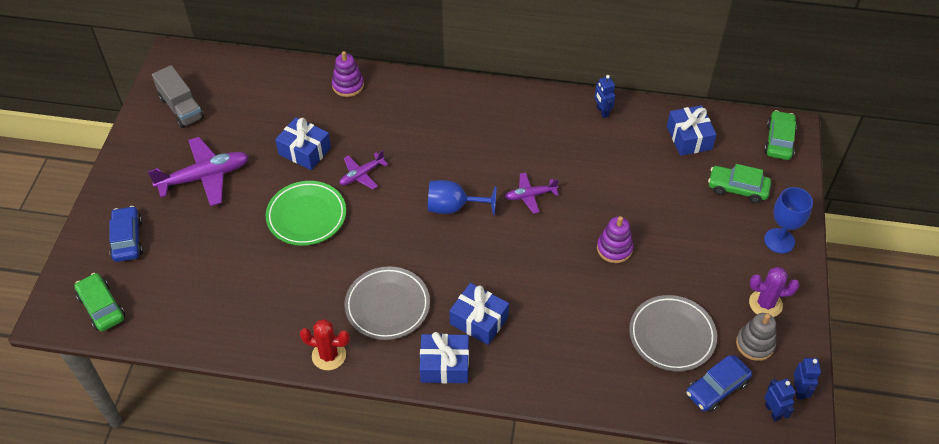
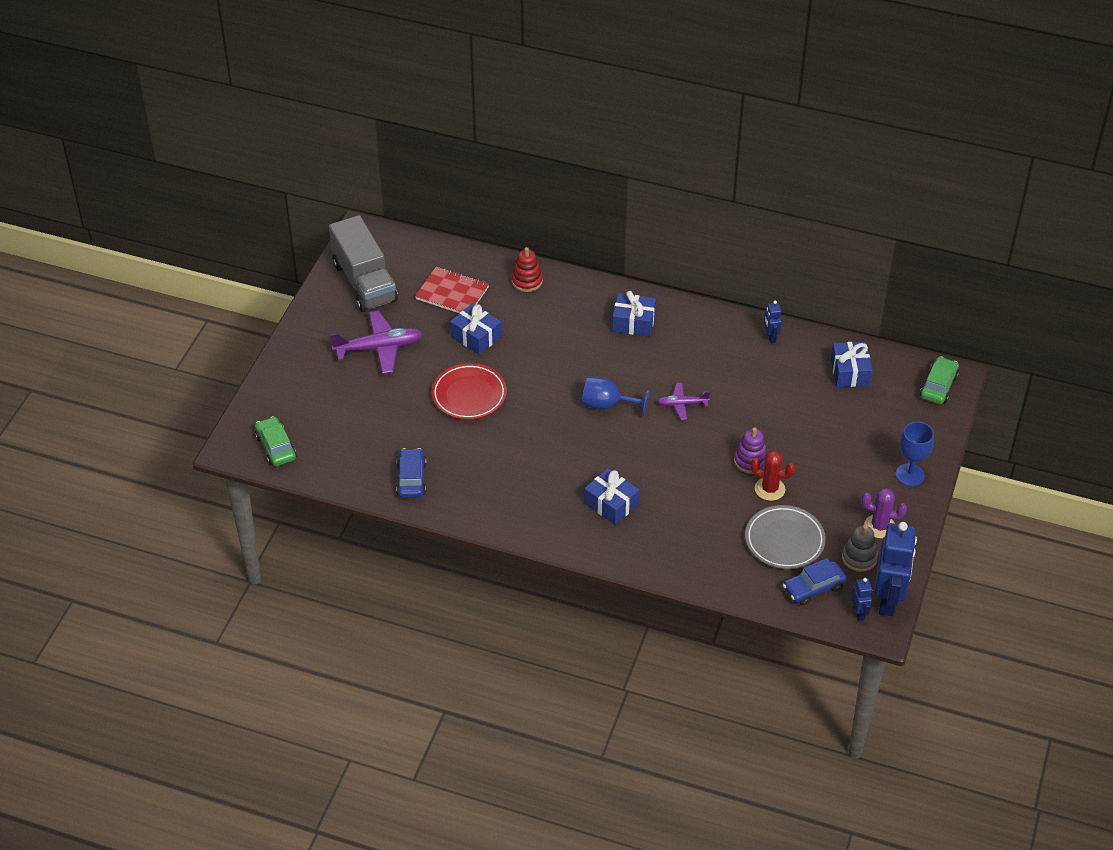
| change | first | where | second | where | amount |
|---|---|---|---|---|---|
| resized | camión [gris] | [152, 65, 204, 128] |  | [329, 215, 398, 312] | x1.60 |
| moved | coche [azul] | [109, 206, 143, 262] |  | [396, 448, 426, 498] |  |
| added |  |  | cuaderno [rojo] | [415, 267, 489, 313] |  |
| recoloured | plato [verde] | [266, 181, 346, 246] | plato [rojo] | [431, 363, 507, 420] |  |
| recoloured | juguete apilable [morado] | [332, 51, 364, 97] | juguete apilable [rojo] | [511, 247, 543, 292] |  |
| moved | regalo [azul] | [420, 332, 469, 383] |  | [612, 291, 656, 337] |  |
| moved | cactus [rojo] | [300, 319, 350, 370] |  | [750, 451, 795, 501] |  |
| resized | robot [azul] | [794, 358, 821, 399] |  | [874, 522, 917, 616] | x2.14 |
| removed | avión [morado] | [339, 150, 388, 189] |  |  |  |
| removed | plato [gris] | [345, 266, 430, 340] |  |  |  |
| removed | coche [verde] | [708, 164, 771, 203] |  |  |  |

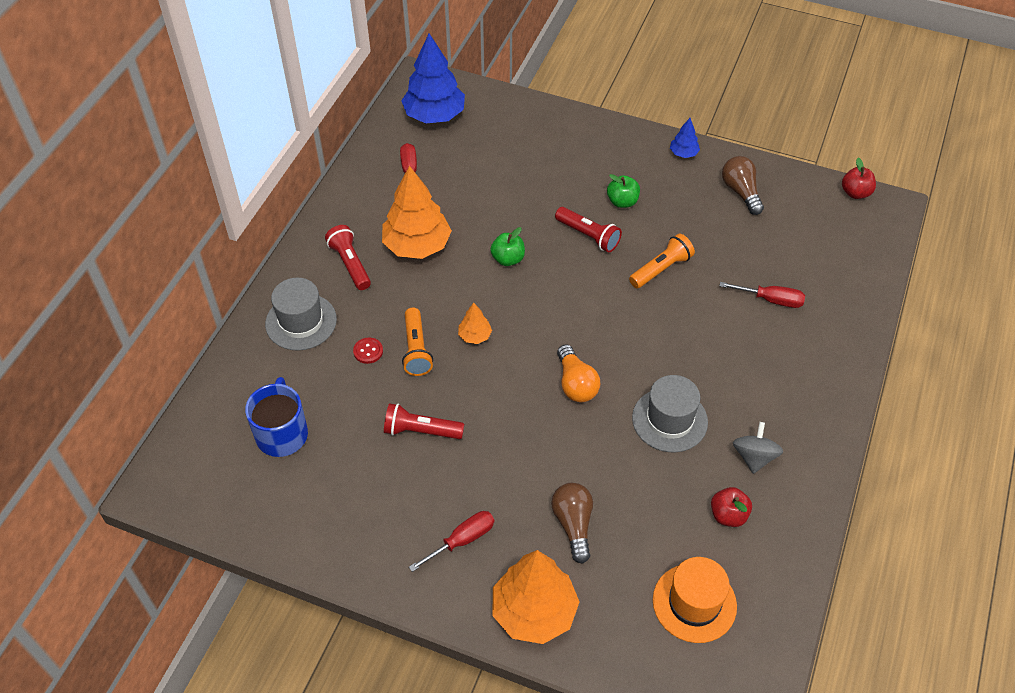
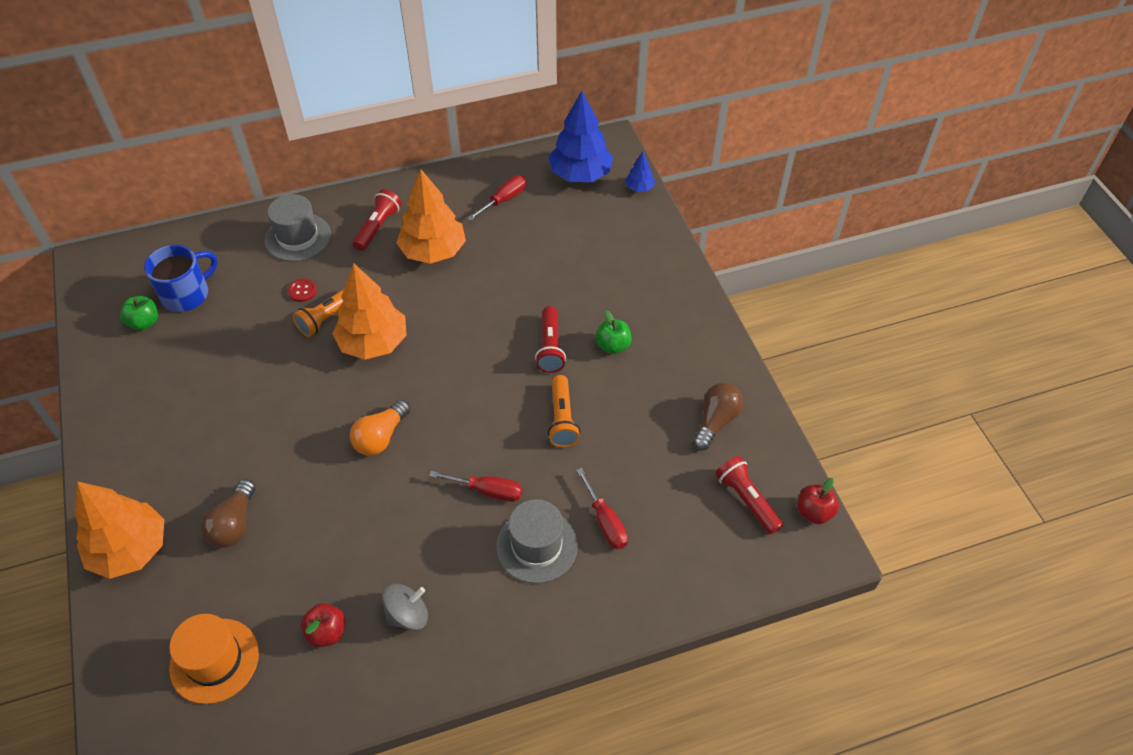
| change | first | where | second | where | amount |
|---|---|---|---|---|---|
| moved | manzana [verde] | [490, 227, 525, 266] |  | [120, 296, 158, 330] |  |
| turned | bombilla [marrón] | [551, 483, 593, 564] |  | [201, 479, 255, 548] | 150 degrees clockwise |
| resized | árbol [naranja] | [458, 303, 492, 344] |  | [332, 263, 407, 360] | x2.17 |
| moved | destornillador [rojo] | [409, 511, 494, 572] |  | [429, 471, 522, 502] |  |
| moved | sombrero [gris] | [632, 375, 708, 452] |  | [496, 499, 578, 584] |  |
| turned | lámpara de mano [naranja] | [629, 233, 695, 288] |  | [548, 375, 580, 448] | 75 degrees clockwise |
| moved | árbol [azul] | [670, 118, 700, 158] |  | [625, 151, 655, 192] |  |
| moved | lámpara de mano [rojo] | [384, 403, 464, 439] |  | [715, 456, 783, 534] |  |

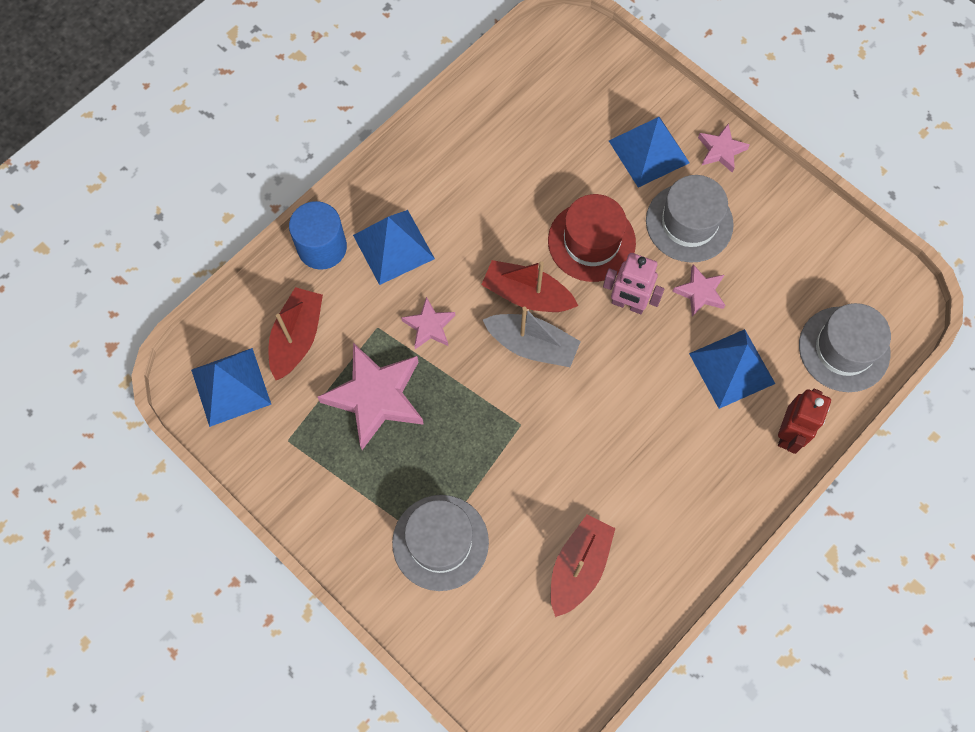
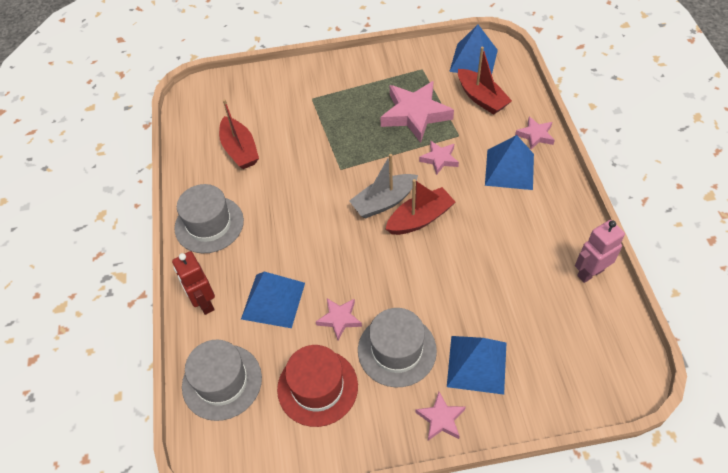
| change | first | where | second | where | amount |
|---|---|---|---|---|---|
| moved | sombrero [gris] | [392, 495, 489, 591] |  | [174, 184, 244, 253] |  |
| moved | sombrero [rojo] | [548, 194, 636, 282] |  | [277, 345, 358, 427] |  |
| replaced | cilindro [azul] | [289, 201, 347, 270] | estrella [rosa] | [515, 117, 555, 150] |  |
| moved | robot [rosa] | [603, 253, 664, 314] |  | [575, 220, 625, 283] |  |

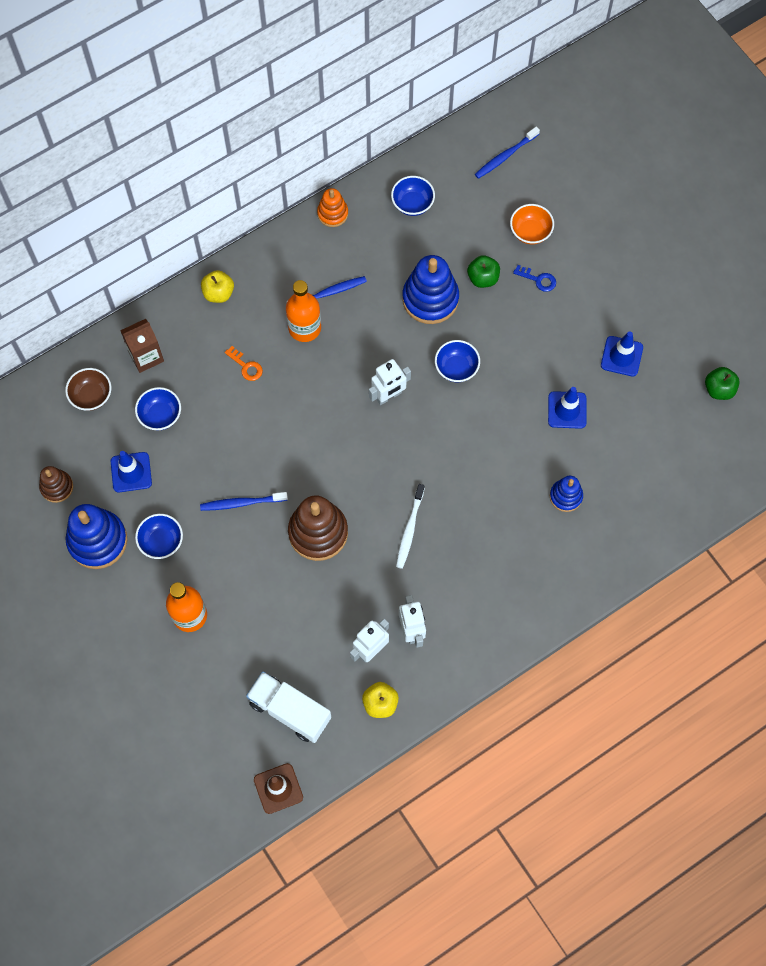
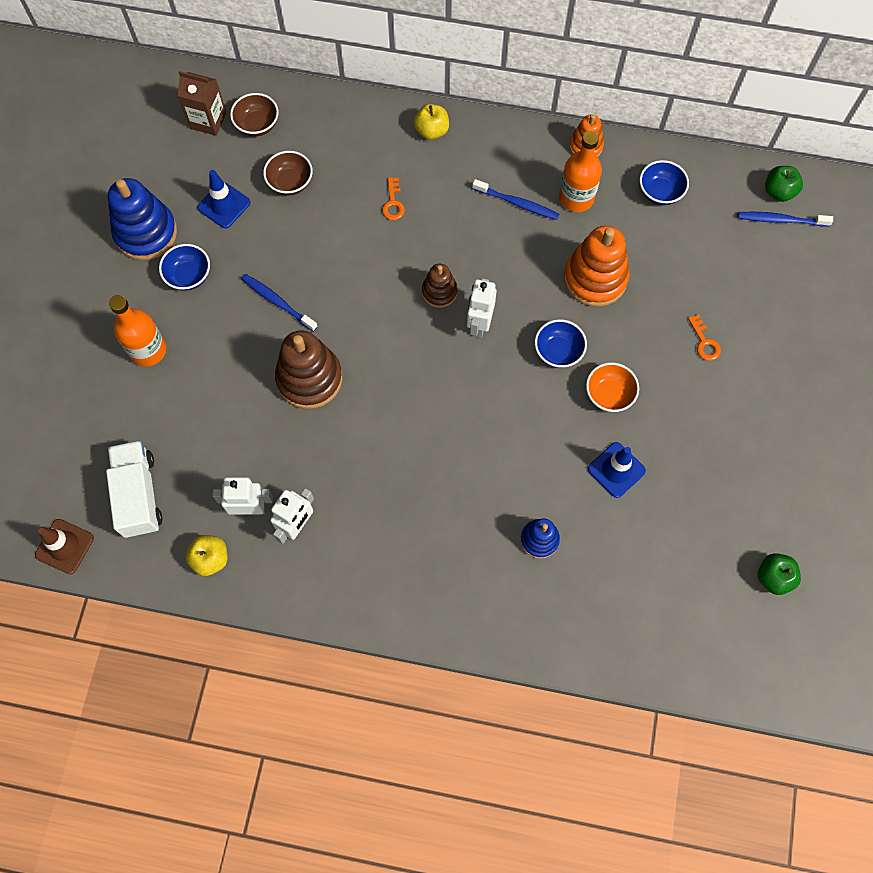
| change | first | where | second | where | amount |
|---|---|---|---|---|---|
| moved | cartón de leche [marrón] | [120, 319, 164, 373] |  | [178, 71, 226, 136] |  |
| recoloured | cuenco [azul] | [135, 387, 181, 430] | cuenco [marrón] | [263, 151, 313, 195] |  |
| moved | juguete apilable [marrón] | [39, 466, 73, 503] |  | [422, 264, 458, 308] |  |
| turned | robot [blanco] | [369, 359, 411, 405] |  | [467, 278, 497, 338] | 90 degrees clockwise |
| moved | botella [naranja] | [286, 280, 321, 342] |  | [559, 131, 602, 212] |  |
| recoloured | juguete apilable [azul] | [402, 255, 459, 324] | juguete apilable [naranja] | [564, 226, 630, 307] |  |
| moved | cuenco [naranja] | [510, 204, 554, 244] |  | [586, 363, 639, 412] |  |
| recoloured | llave [azul] | [513, 265, 556, 292] | llave [naranja] | [688, 314, 721, 361] |  |
| moved | manzana [verde] | [467, 255, 500, 288] |  | [765, 166, 803, 202] |  |
| removed | cepillo de dientes [blanco] | [396, 484, 425, 569] |  |  |  |
| removed | cono de tráfico [azul] | [601, 332, 643, 377] |  |  |  |

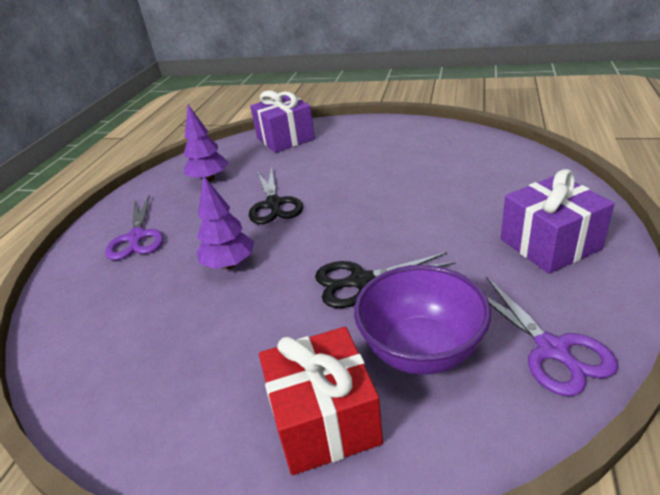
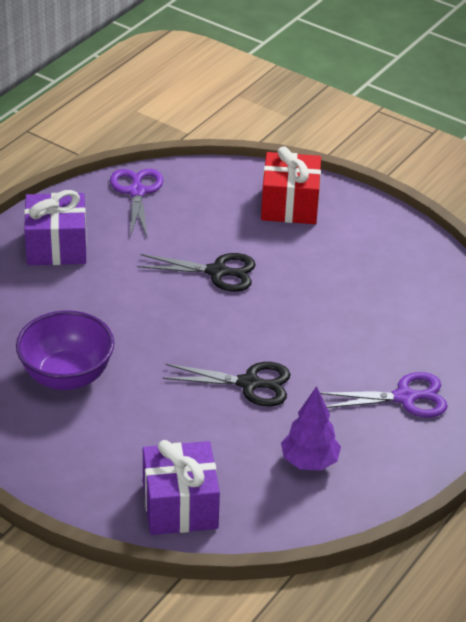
| change | first | where | second | where | amount |
|---|---|---|---|---|---|
| moved | cuenco [morado] | [354, 265, 491, 375] |  | [16, 310, 114, 390] |  |
| turned | tijeras [negro] | [249, 167, 303, 224] |  | [162, 362, 291, 407] | 90 degrees clockwise |
| turned | tijeras [morado] | [105, 195, 164, 260] |  | [320, 372, 448, 417] | 75 degrees clockwise |
| removed | árbol [morado] | [196, 175, 254, 269] |  |  |  |

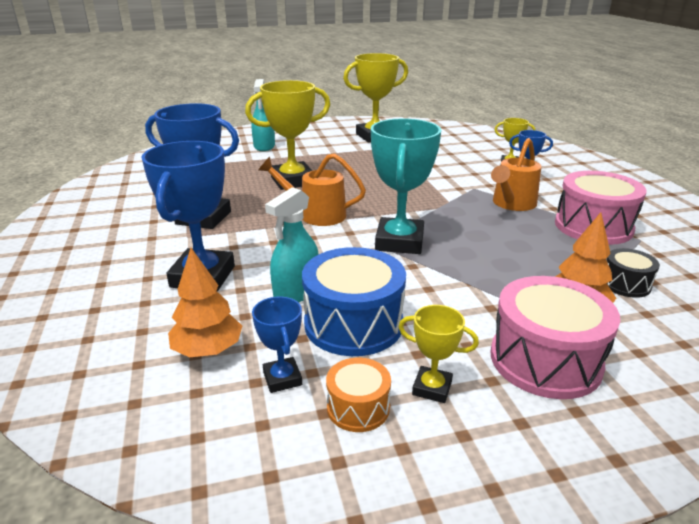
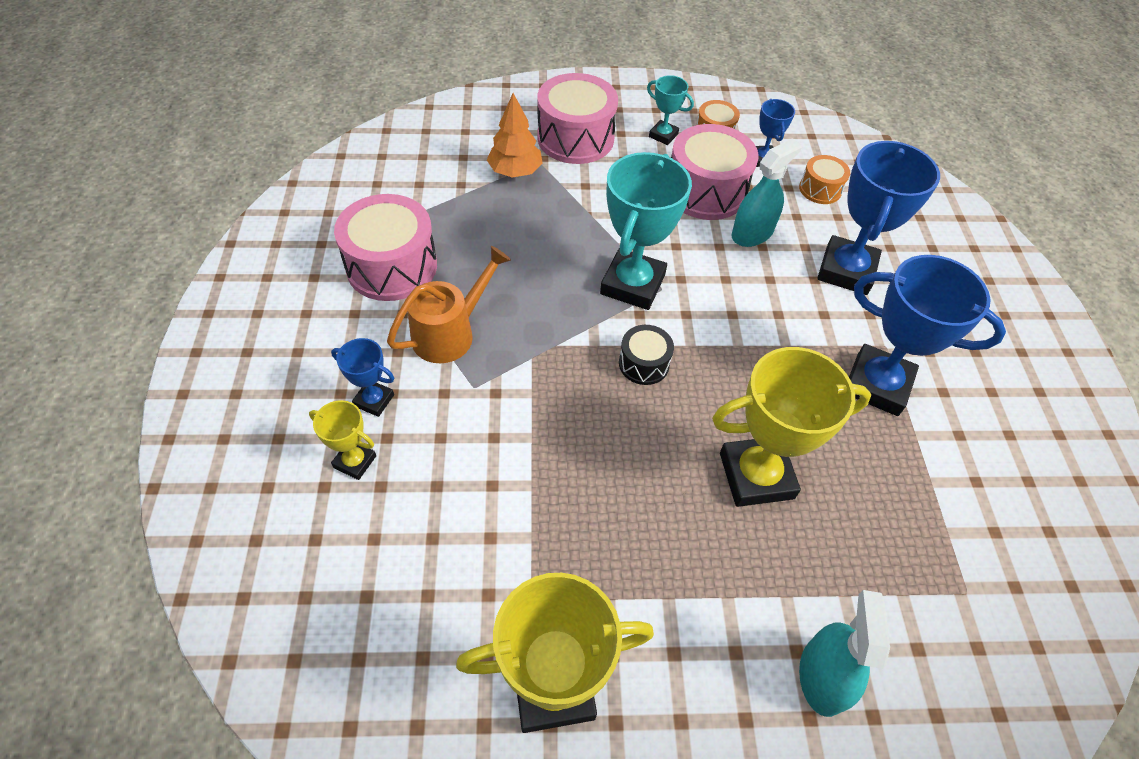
| change | first | where | second | where | amount |
|---|---|---|---|---|---|
| moved | tambor [negro] | [607, 248, 660, 298] |  | [619, 325, 674, 385] |  |
| recoloured | trofeo [amarillo] | [399, 305, 479, 403] | trofeo [turquesa] | [647, 75, 694, 145] |  |
| recoloured | tambor [azul] | [302, 247, 406, 356] | tambor [rosa] | [671, 124, 759, 220] |  |
| replaced | árbol [naranja] | [168, 248, 242, 358] | tambor [naranja] | [799, 155, 850, 204] |  |
| removed | regadera [naranja] | [258, 153, 366, 226] |  |  |  |

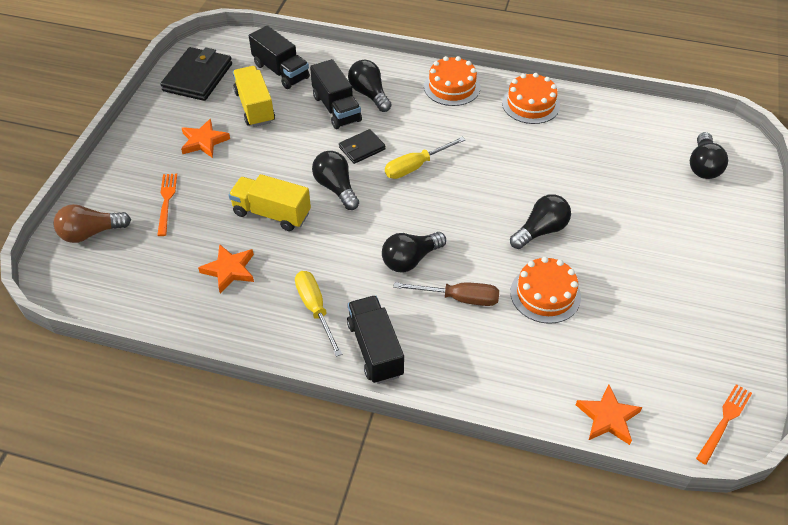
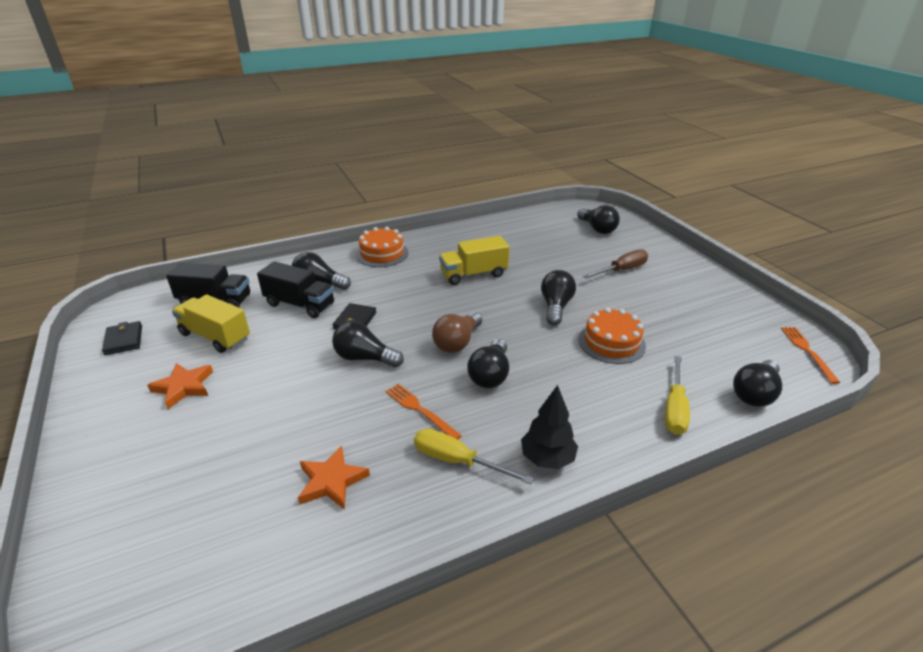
| change | first | where | second | where | amount |
|---|---|---|---|---|---|
| resized | cartera [negro] | [160, 47, 232, 101] |  | [102, 321, 142, 355] | x0.56 |
| moved | tenedor [naranja] | [157, 174, 177, 236] |  | [386, 384, 462, 439] |  |
| moved | bombilla [marrón] | [54, 204, 131, 243] |  | [432, 312, 482, 353] |  |
| moved | camión [amarillo] | [229, 174, 311, 231] |  | [439, 236, 509, 285] |  |
| replaced | camión [negro] | [347, 295, 404, 384] | árbol [negro] | [521, 385, 578, 469] |  |
| moved | destornillador [marrón] | [393, 282, 499, 306] |  | [583, 249, 648, 279] |  |
| moved | destornillador [amarillo] | [385, 137, 465, 179] |  | [665, 356, 690, 435] |  |
| replaced | estrella [naranja] | [576, 384, 642, 445] | bombilla [negro] | [733, 360, 782, 407] |  |
| removed | tarta [naranja] | [502, 73, 560, 124] |  |  |  |

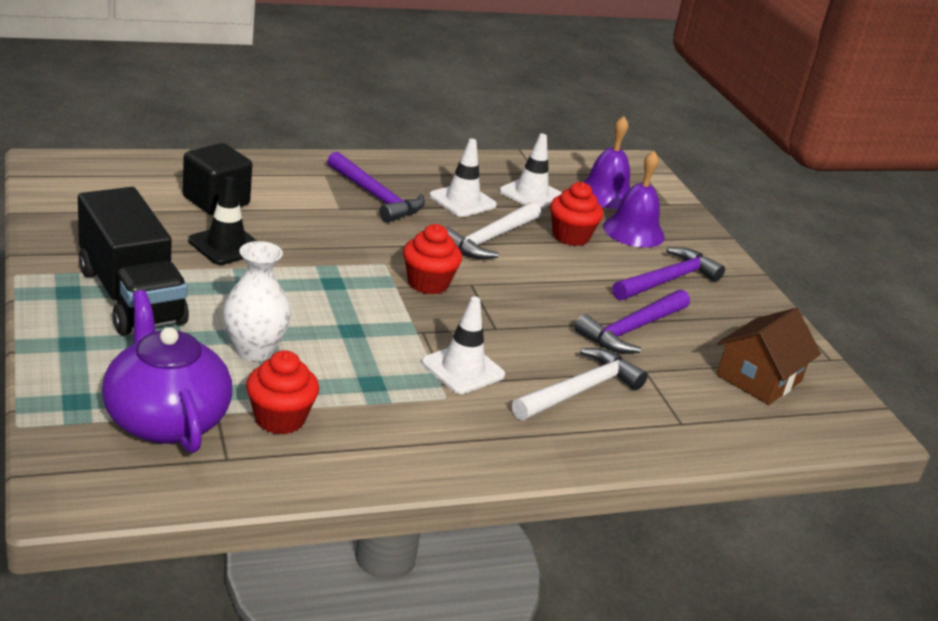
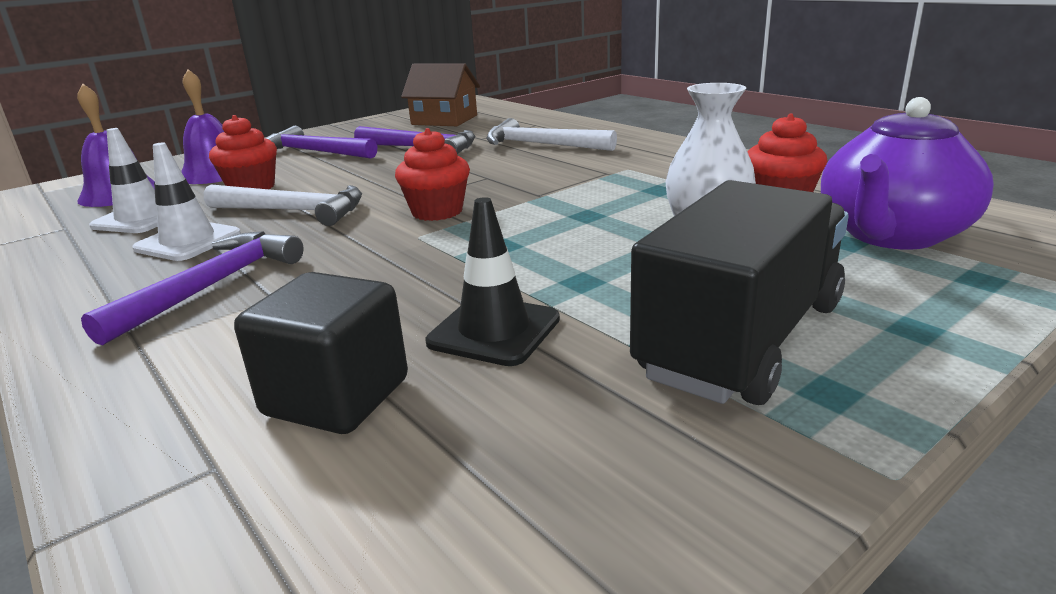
| change | first | where | second | where | amount |
|---|---|---|---|---|---|
| removed | cono de tráfico [blanco] | [422, 296, 505, 394] |  |  |  |

